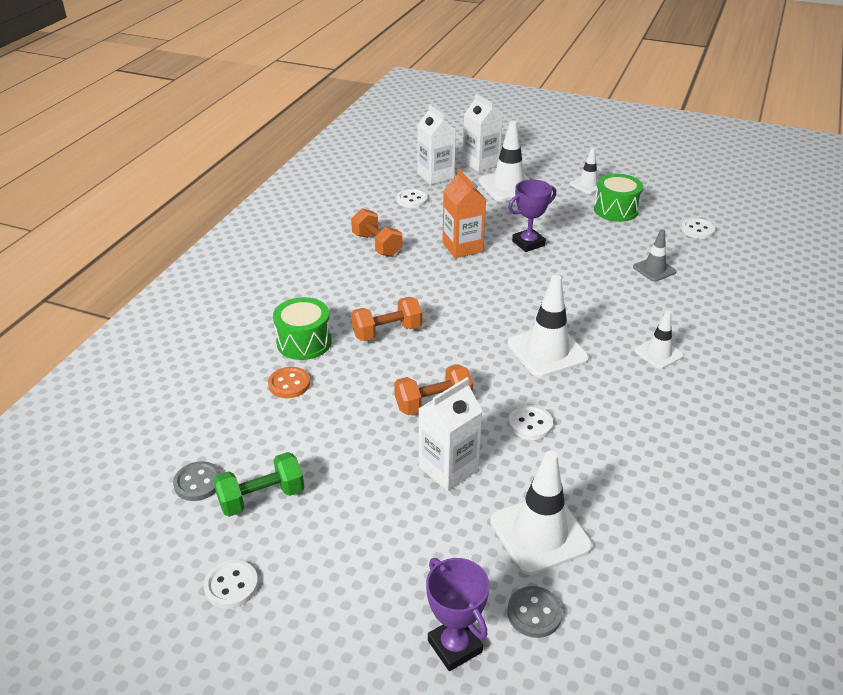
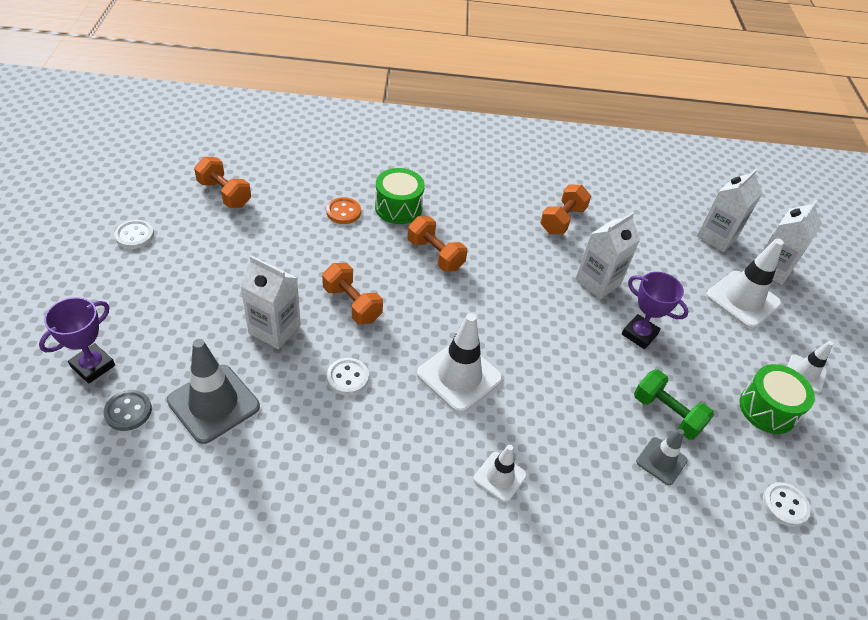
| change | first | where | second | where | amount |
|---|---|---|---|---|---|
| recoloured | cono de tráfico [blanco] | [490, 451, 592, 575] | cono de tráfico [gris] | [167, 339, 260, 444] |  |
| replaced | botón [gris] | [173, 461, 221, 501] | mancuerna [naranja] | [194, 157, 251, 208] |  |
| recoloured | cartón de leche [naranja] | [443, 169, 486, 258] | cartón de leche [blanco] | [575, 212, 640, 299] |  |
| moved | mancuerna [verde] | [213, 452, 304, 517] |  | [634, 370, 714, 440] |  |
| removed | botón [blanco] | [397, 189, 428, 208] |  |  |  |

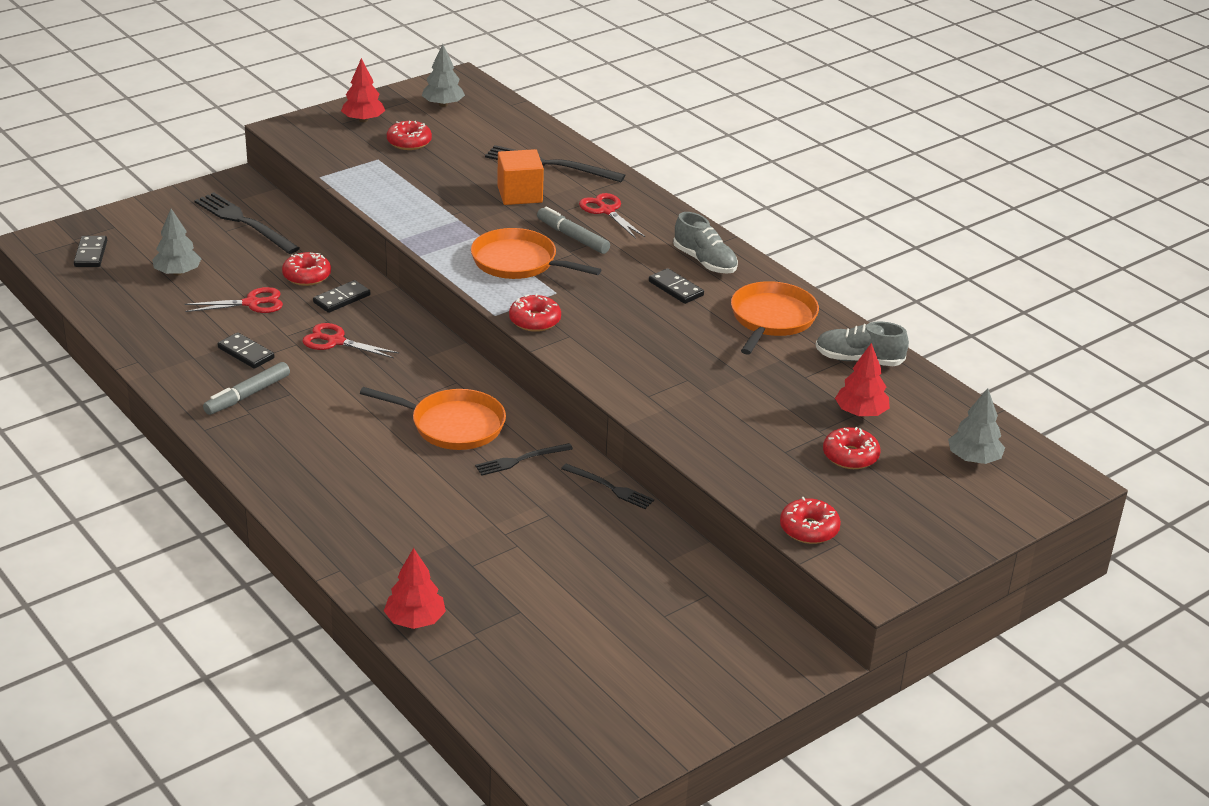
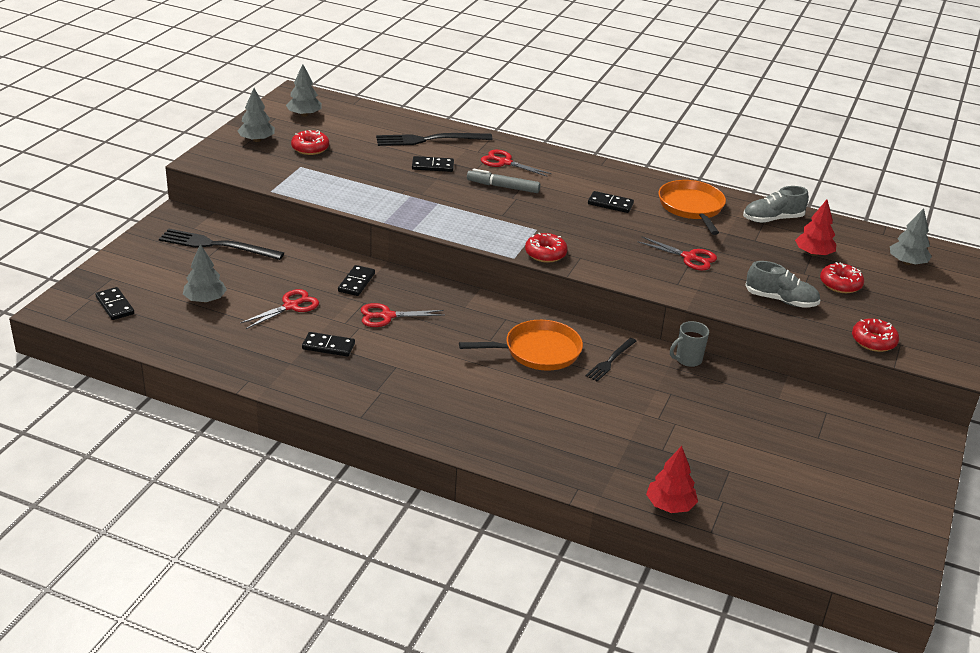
| change | first | where | second | where | amount |
|---|---|---|---|---|---|
| recoloured | árbol [rojo] | [341, 58, 385, 122] | árbol [gris] | [237, 88, 275, 142] |  |
| replaced | cubo [naranja] | [497, 149, 544, 205] | ficha de dominó [negro] | [412, 156, 454, 172] |  |
| added |  |  | tijeras [rojo] | [637, 236, 717, 270] |  |
| replaced | tenedor [negro] | [561, 464, 654, 509] | taza [gris] | [670, 321, 709, 367] |  |
| moved | zapato [gris] | [673, 212, 738, 274] |  | [745, 261, 820, 307] |  |
| removed | rotulador [gris] | [203, 362, 290, 415] |  |  |  |
| removed | rosquilla [rojo] | [282, 252, 331, 286] |  |  |  |
| removed | sartén [naranja] | [471, 228, 601, 279] |  |  |  |

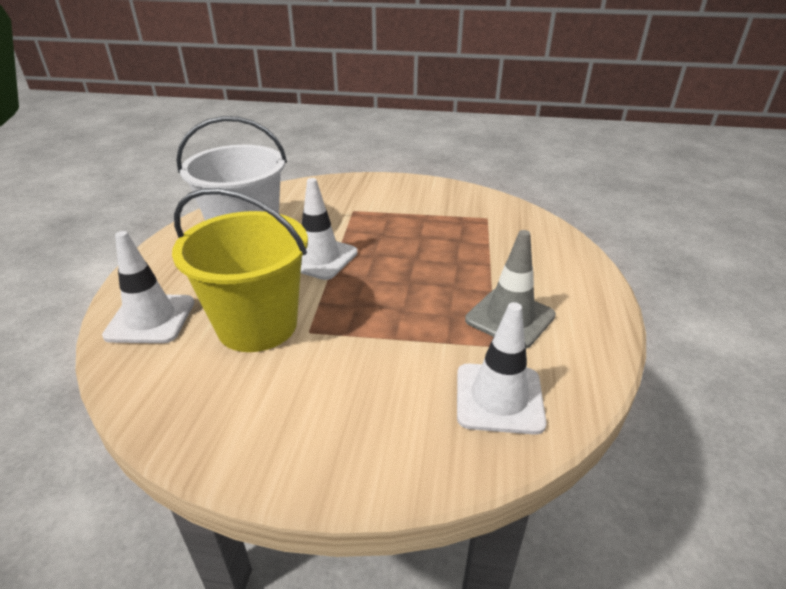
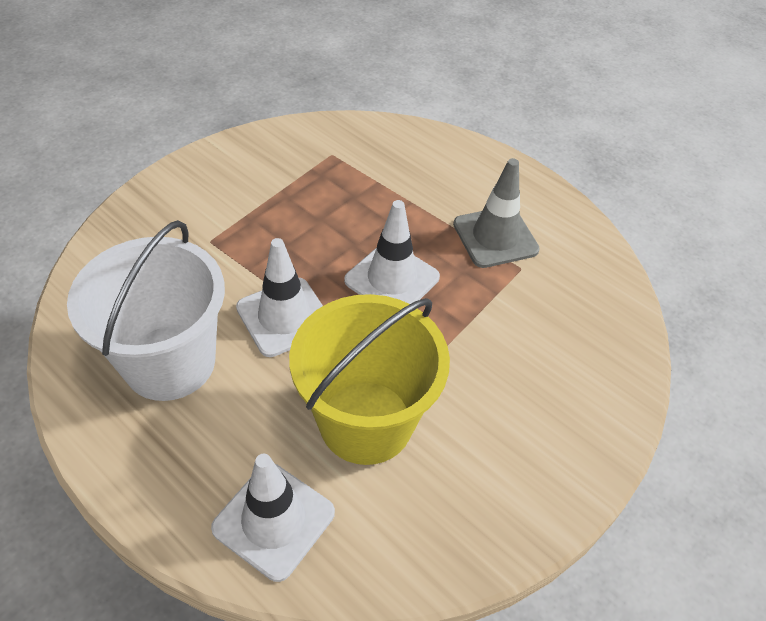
| change | first | where | second | where | amount |
|---|---|---|---|---|---|
| moved | cono de tráfico [blanco] | [457, 302, 547, 435] |  | [344, 200, 440, 304] |  |

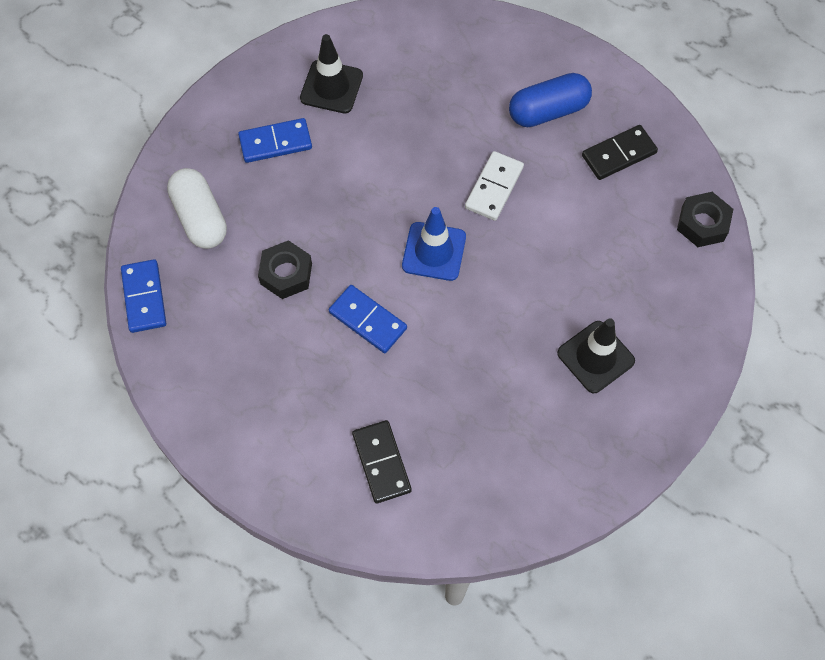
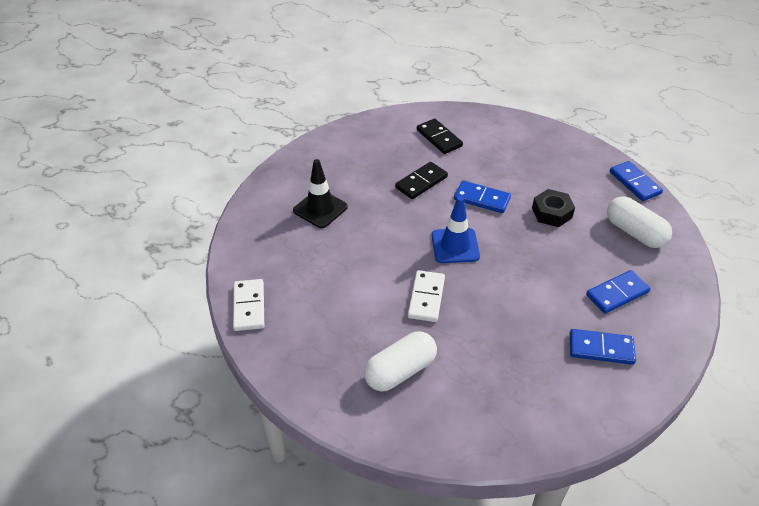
| change | first | where | second | where | amount |
|---|---|---|---|---|---|
| replaced | tuerca [negro] | [677, 192, 733, 247] | ficha de dominó [blanco] | [233, 279, 264, 331] |  |
| recoloured | cápsula [azul] | [509, 73, 592, 127] | cápsula [blanco] | [364, 332, 437, 391] |  |
| moved | ficha de dominó [negro] | [582, 125, 658, 180] |  | [395, 162, 448, 199] |  |
| replaced | cono de tráfico [negro] | [300, 34, 363, 113] | ficha de dominó [azul] | [570, 329, 636, 365] |  |

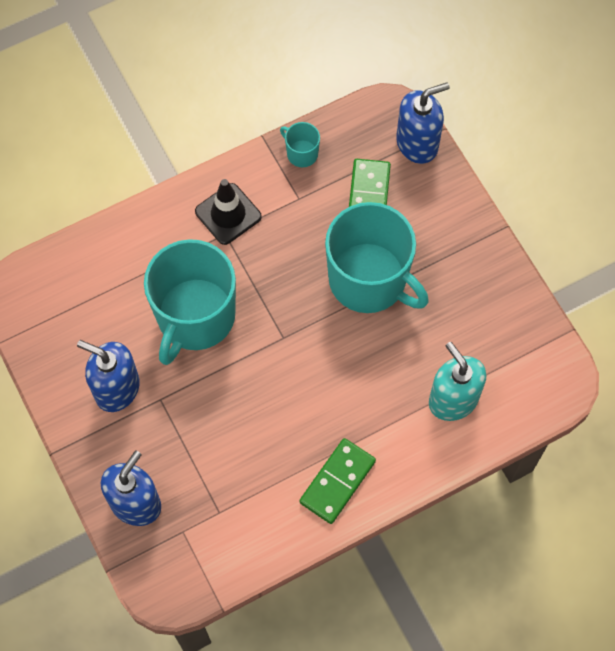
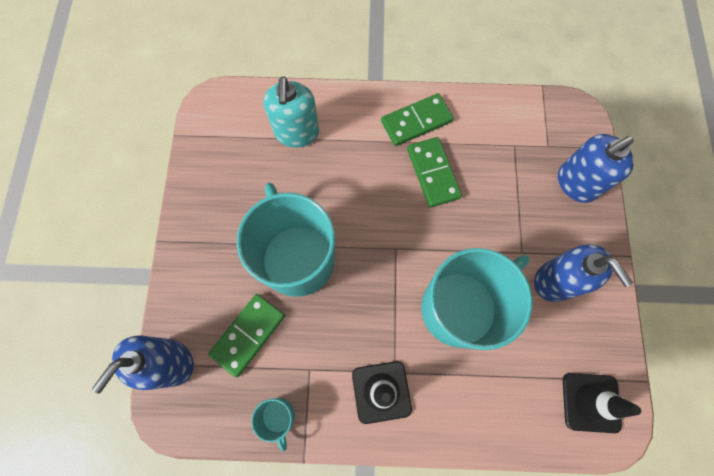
| change | first | where | second | where | amount |
|---|---|---|---|---|---|
| turned | dispensador de jabón [azul] | [396, 82, 450, 164] |  | [92, 335, 194, 394] | 60 degrees counterclockwise |
| added |  |  | ficha de dominó [verde] | [407, 137, 462, 207] |  |
| added |  |  | cono de tráfico [negro] | [563, 373, 641, 433] |  |

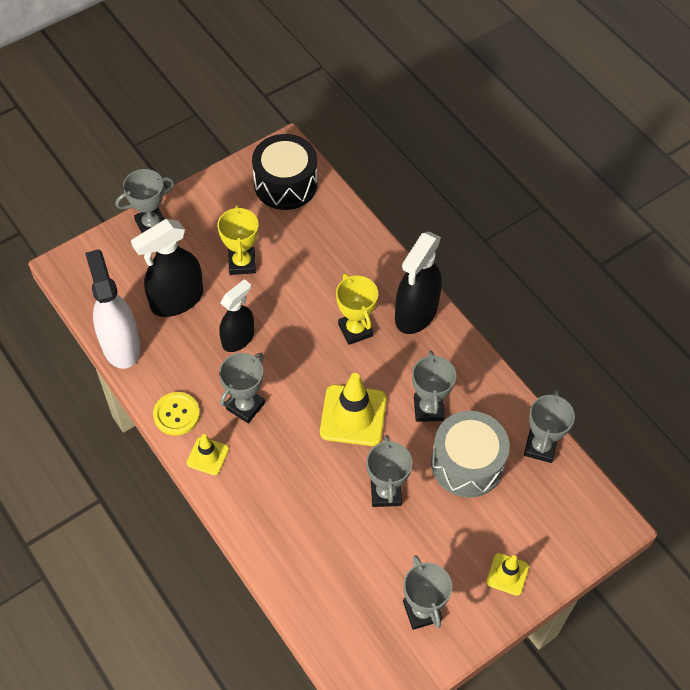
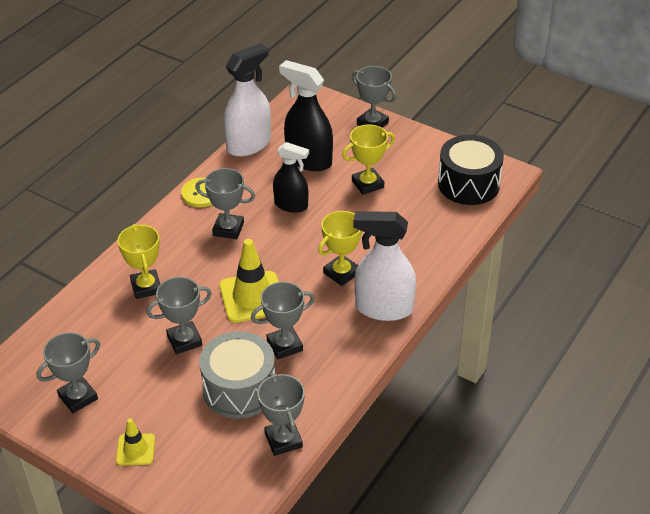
| change | first | where | second | where | amount |
|---|---|---|---|---|---|
| added |  |  | trofeo [amarillo] | [117, 224, 160, 299] |  |
| turned | trofeo [gris] | [524, 390, 575, 463] |  | [257, 373, 305, 456] | 75 degrees clockwise |
| recoloured | pulverizador [negro] | [395, 232, 442, 334] | pulverizador [blanco] | [353, 211, 416, 321] |  |
| removed | cono de tráfico [amarillo] | [187, 434, 229, 475] |  |  |  |

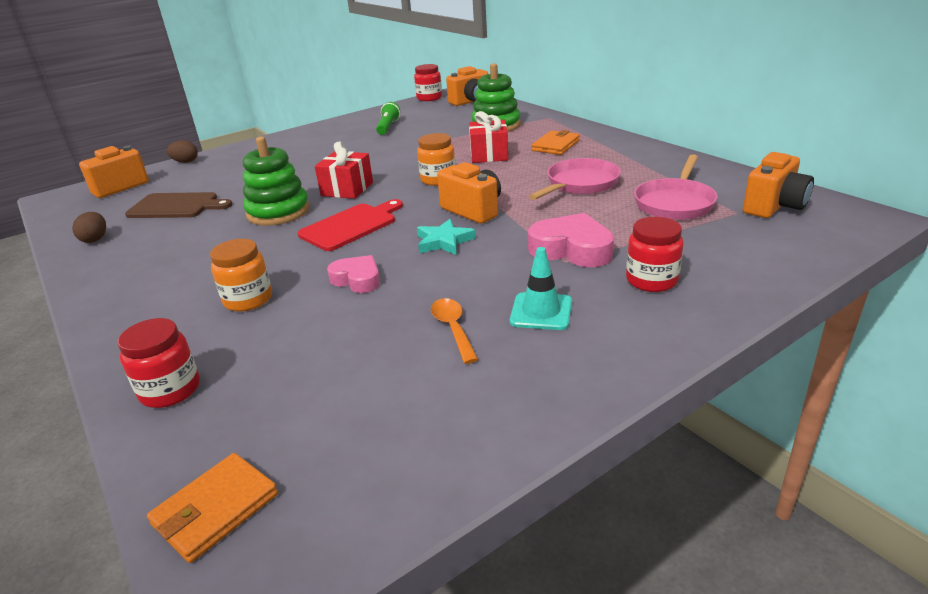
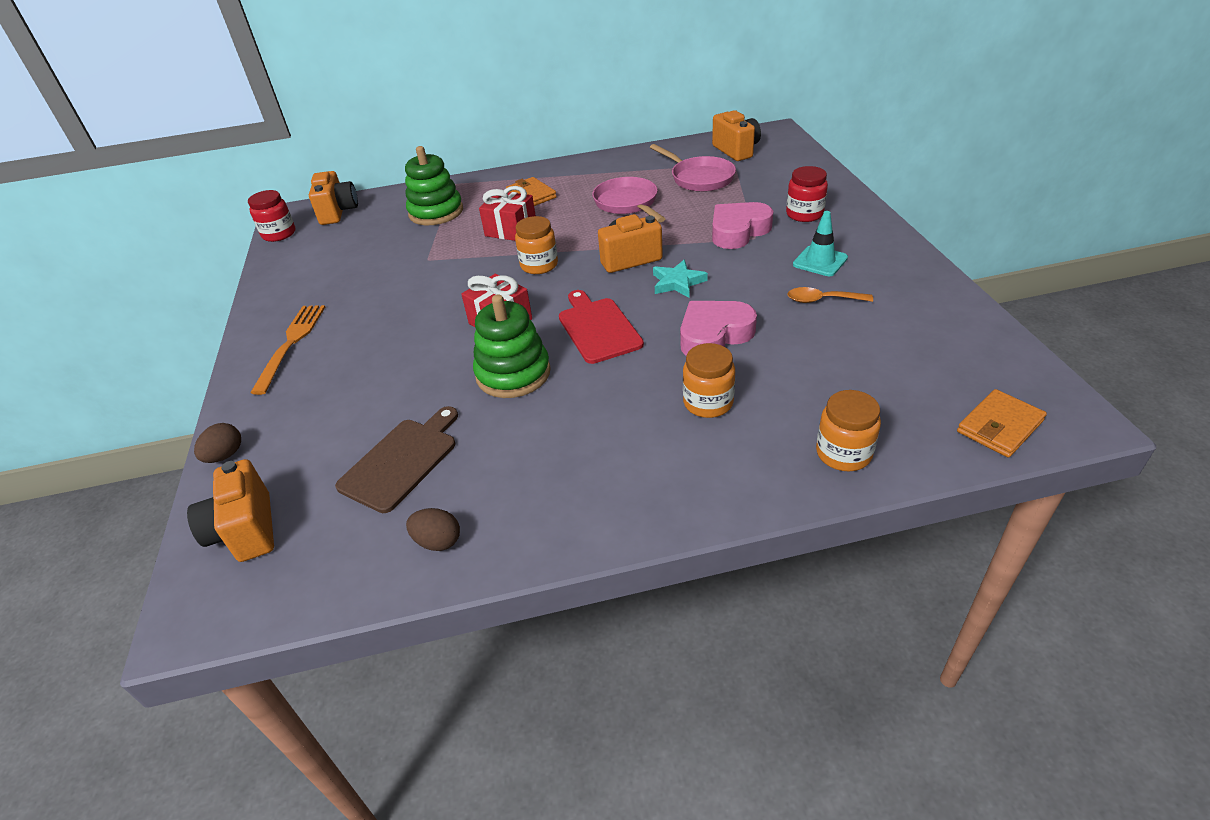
| change | first | where | second | where | amount |
|---|---|---|---|---|---|
| added |  |  | tenedor [naranja] | [250, 305, 325, 395] |  |
| resized | corazón [rosa] | [327, 255, 380, 293] |  | [680, 301, 757, 356] | x1.55 |
| recoloured | tarro [rojo] | [118, 318, 200, 408] | tarro [naranja] | [816, 390, 881, 471] |  |
| turned | cartera [naranja] | [147, 453, 278, 563] |  | [957, 389, 1047, 457] | 75 degrees clockwise |
| removed | lámpara de mano [verde] | [376, 102, 400, 135] |  |  |  |

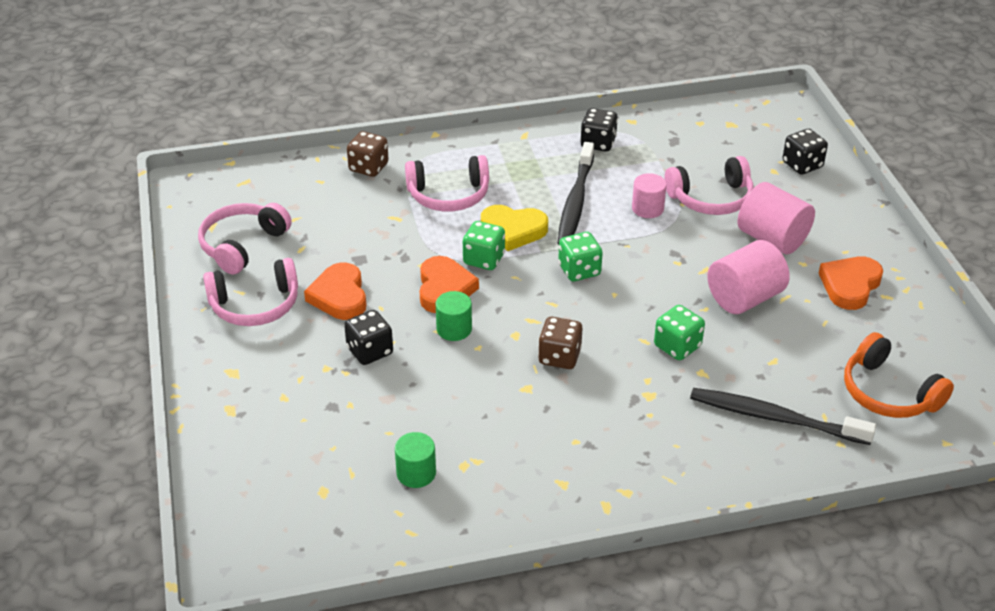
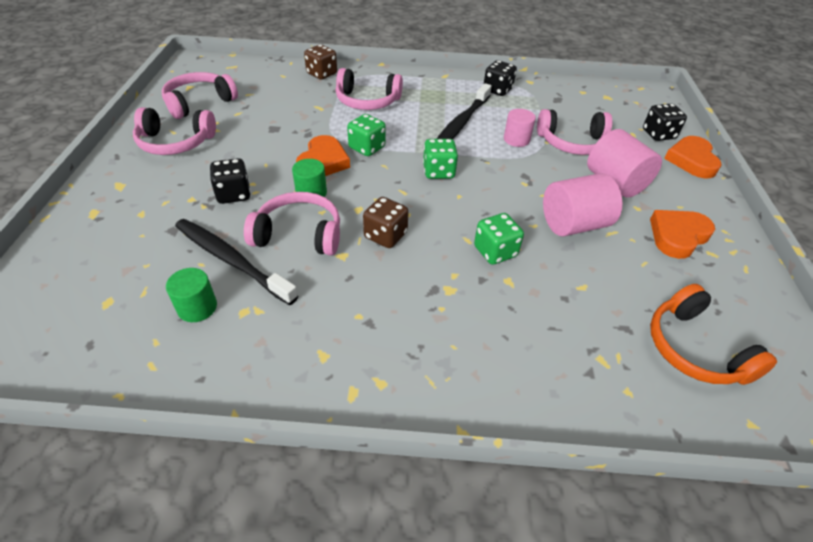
| change | first | where | second | where | amount |
|---|---|---|---|---|---|
| moved | cepillo de dientes [negro] | [690, 388, 876, 445] |  | [175, 219, 298, 305] |  |
| added |  |  | auriculares [rosa] | [244, 192, 340, 256] |  |
| moved | corazón [naranja] | [304, 263, 366, 320] |  | [664, 136, 722, 178] |  |
| removed | corazón [amarillo] | [481, 205, 548, 251] |  |  |  |

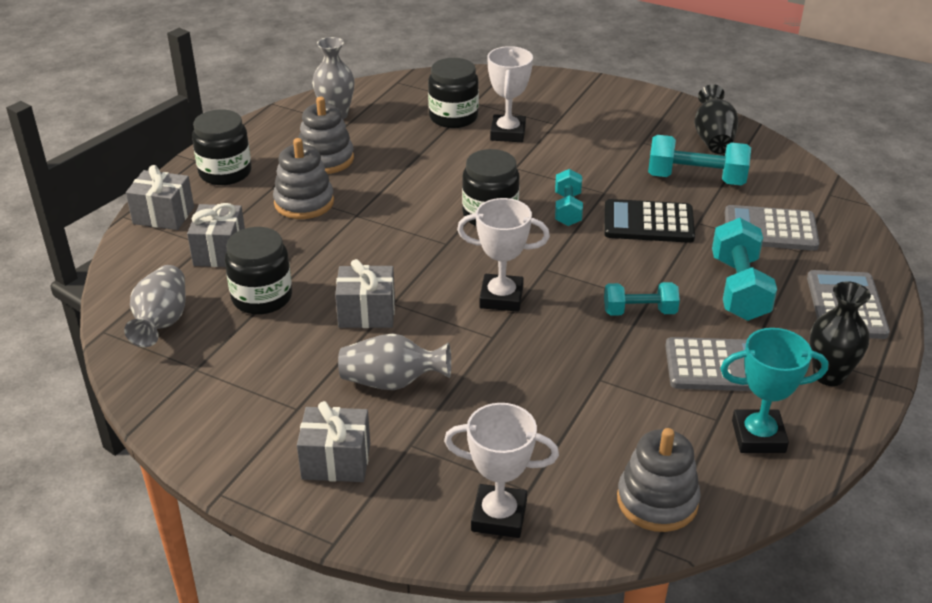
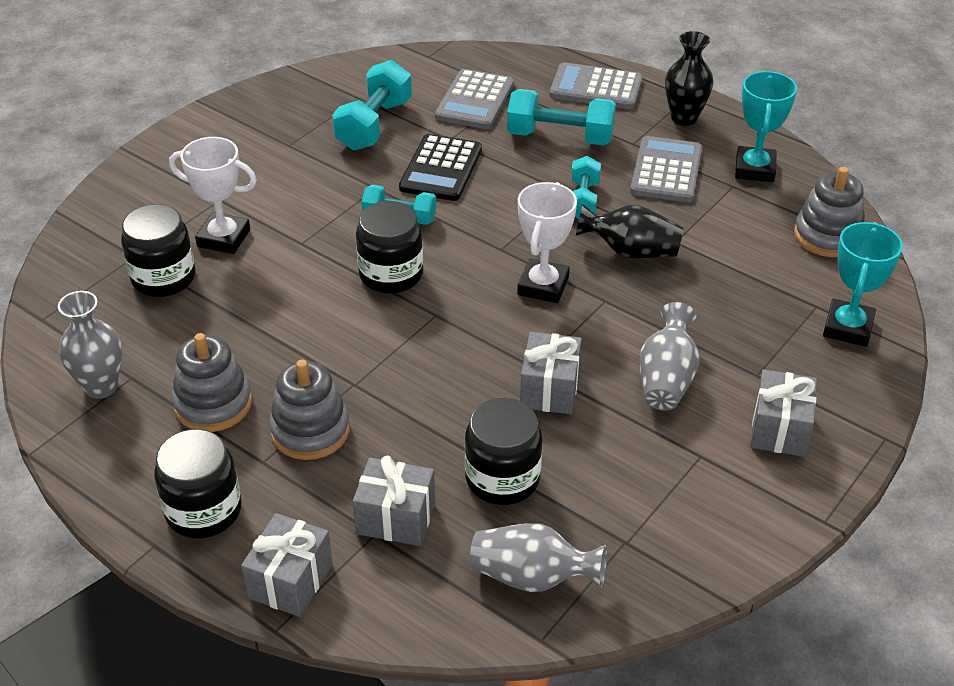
| change | first | where | second | where | amount |
|---|---|---|---|---|---|
| moved | florero [negro] | [694, 84, 738, 154] |  | [576, 204, 683, 259] |  |
| recoloured | trofeo [blanco] | [444, 403, 559, 538] | trofeo [turquesa] | [823, 222, 903, 347] |  |

